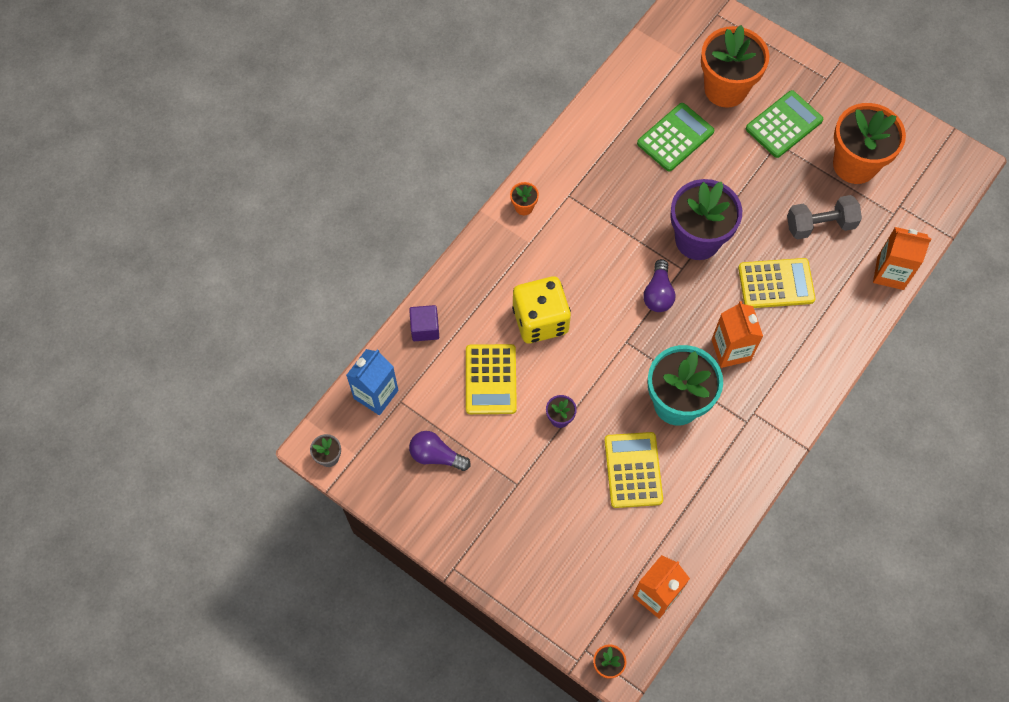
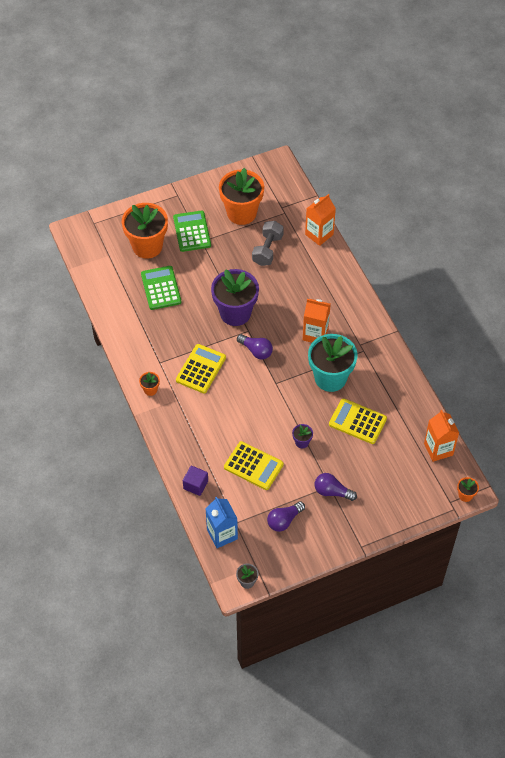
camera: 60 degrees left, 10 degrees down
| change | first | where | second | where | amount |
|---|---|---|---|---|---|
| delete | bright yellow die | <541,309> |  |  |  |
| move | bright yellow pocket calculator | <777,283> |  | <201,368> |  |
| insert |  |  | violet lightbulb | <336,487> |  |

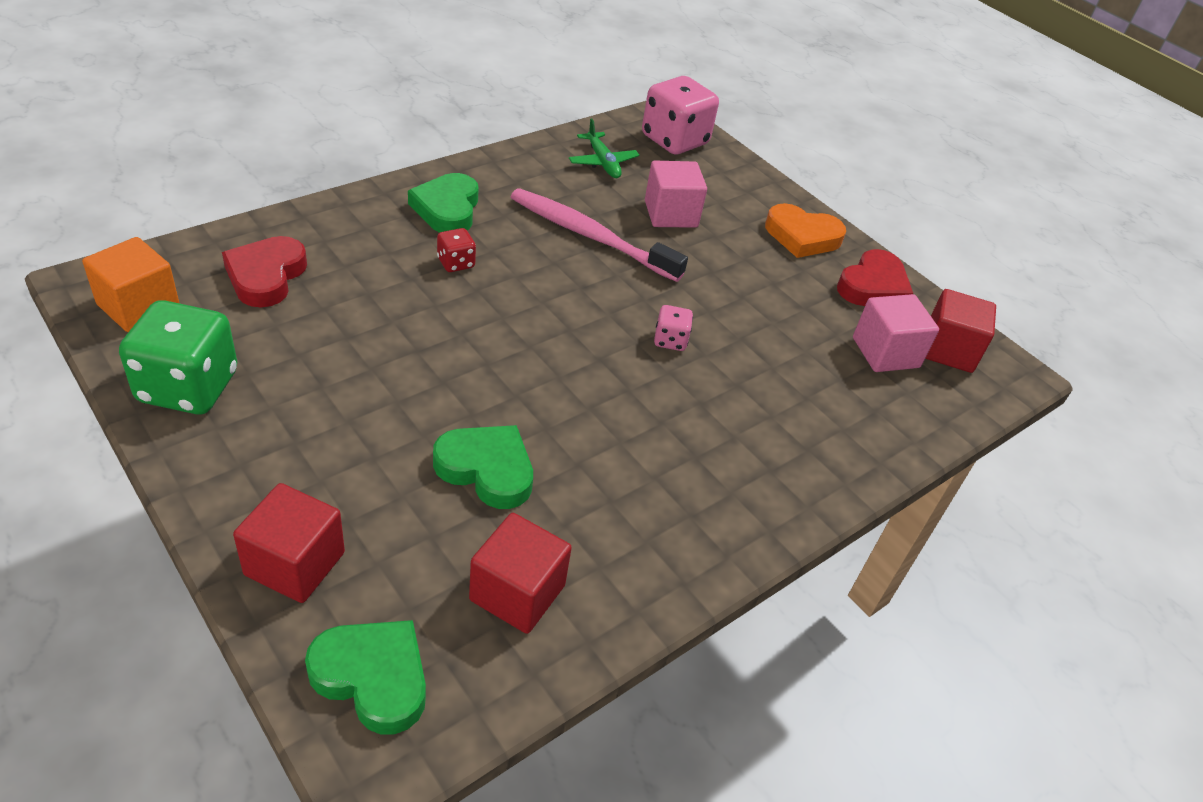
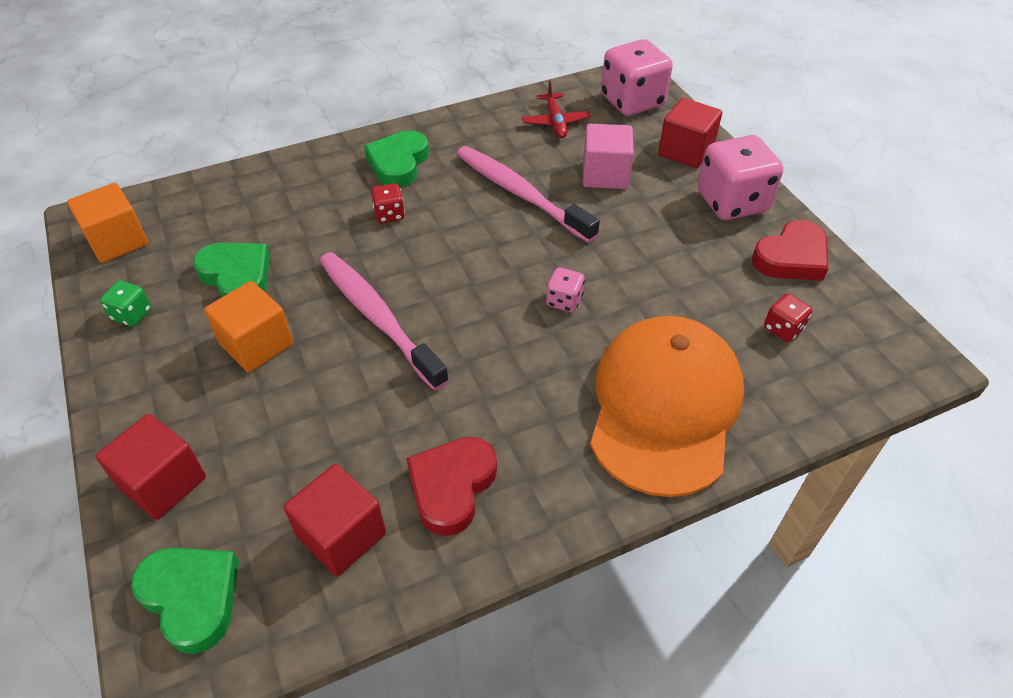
camera: 20 degrees right, 5 degrees up
| change | first | where | second | where | amount |
|---|---|---|---|---|---|
| resize | leaf-green die | <178,357> |  | <125,304> | x0.47 |
| move | red love heart | <264,271> |  | <451,486> |  |
| move | leaf-green love heart | <483,467> |  | <231,270> |  |
| recolor | leaf-green plane | <604,148> | red plane | <556,109> |  |
| replace | bright orange love heart | <805,230> | pink die | <740,177> |  |
| replace | pink solid cube | <896,333> | red die | <788,318> |  |
| move | red solid cube | <960,331> |  | <690,133> |  |
| insert |  |  | bright orange solid cube | <248,326> |  |
| insert |  |  | pink dental brush | <384,321> |  |
| insert |  |  | bright orange baseball cap | <667,406> |  |

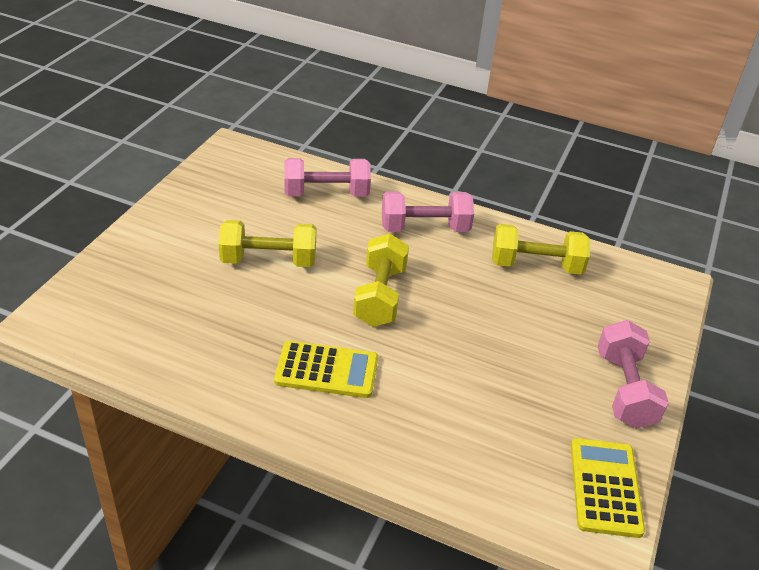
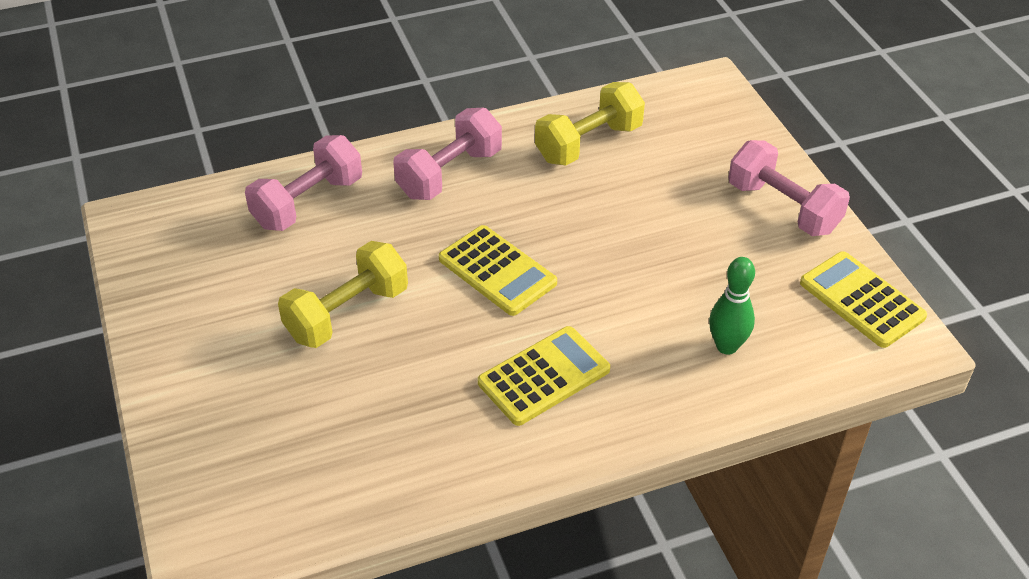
camera: 40 degrees left, 5 degrees up
| change | first | where | second | where | amount |
|---|---|---|---|---|---|
| replace | bright yellow hand weight | <381,280> | bright yellow pocket calculator | <498,270> |  |
| insert |  |  | leaf-green tenpin | <732,306> |  |

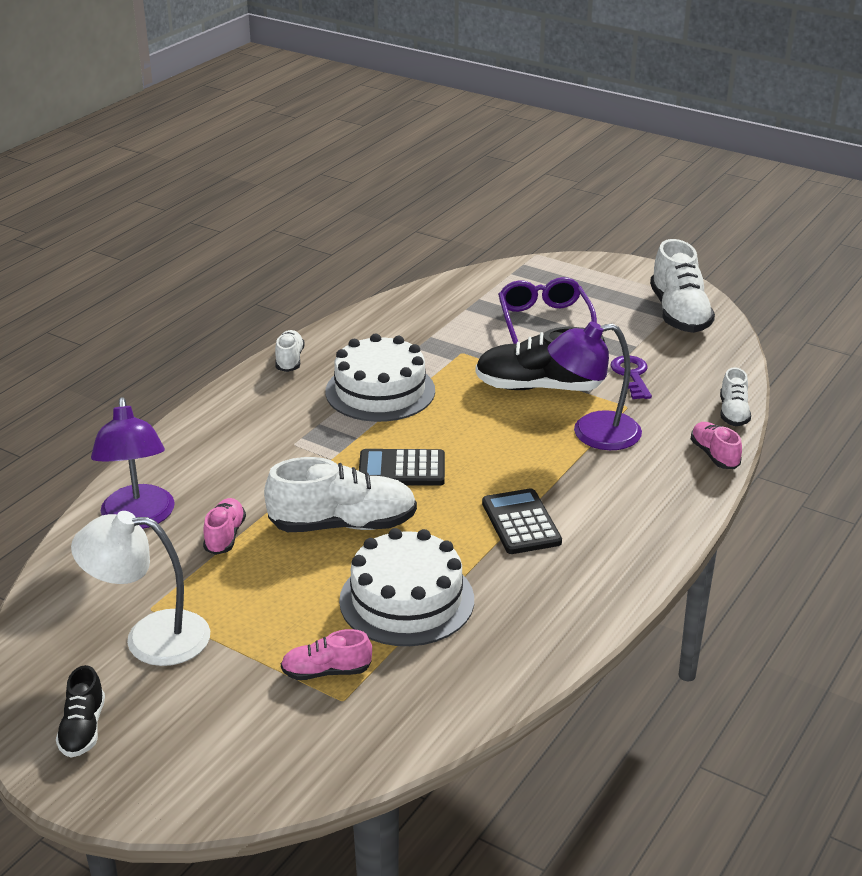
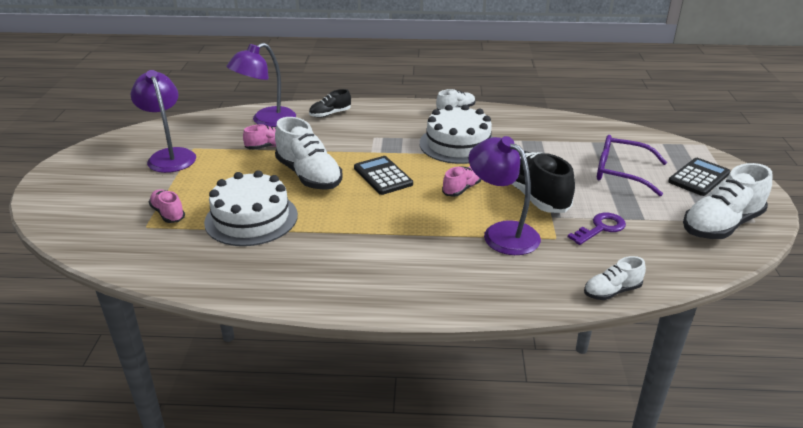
camera: 60 degrees right, 0 degrees up
| change | first | where | second | where | amount |
|---|---|---|---|---|---|
| move | black sneaker | <80,711> |  | <330,103> |  |
| recolor | snow-white lamp | <140,588> | violet lamp | <163,121> |  |
| move | black pocket calculator | <522,521> |  | <699,177> |  |
| rotate | violet glasses | <547,310> |  | <632,165> | 120 degrees counterclockwise |
| move | pink sneaker | <716,445> |  | <461,181> |  |

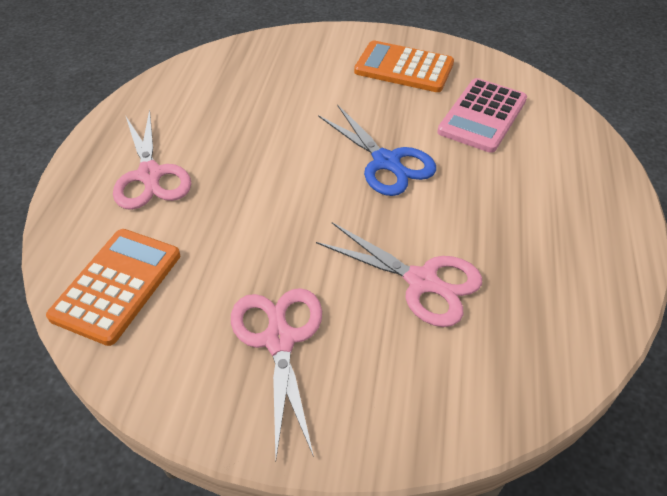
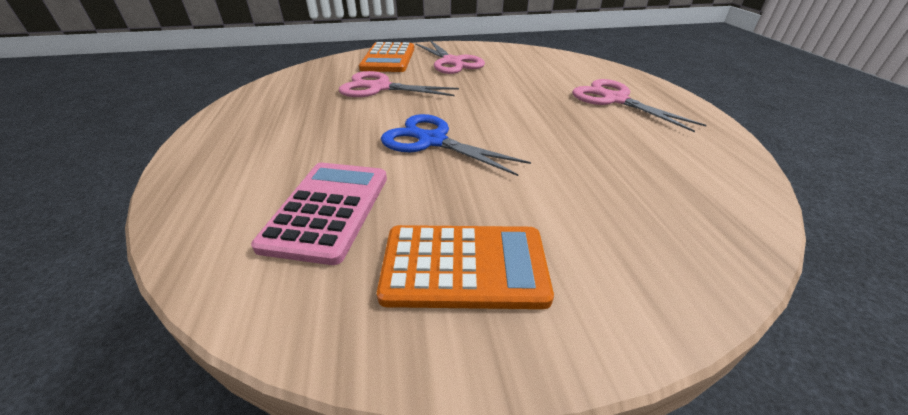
camera: 160 degrees right, 10 degrees down
| change | first | where | second | where | amount |
|---|---|---|---|---|---|
| move | bright orange pocket calculator | <113,287> |  | <386,57> |  |

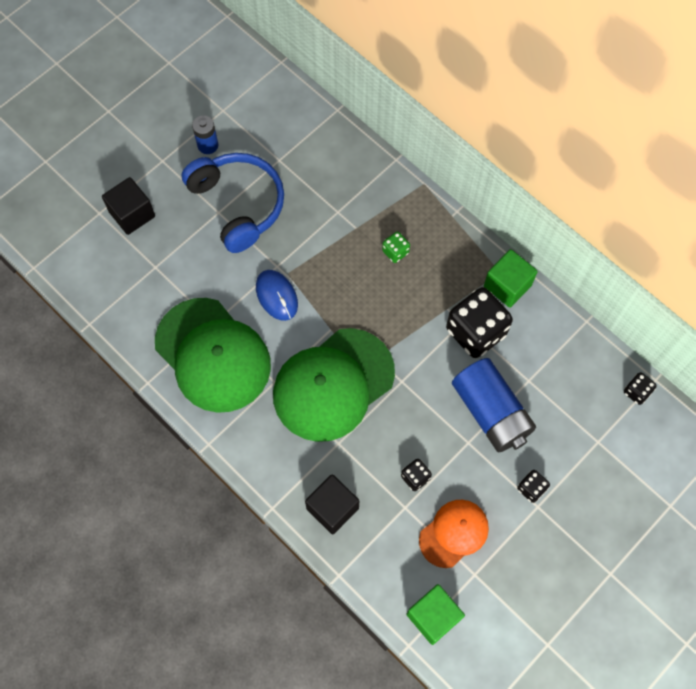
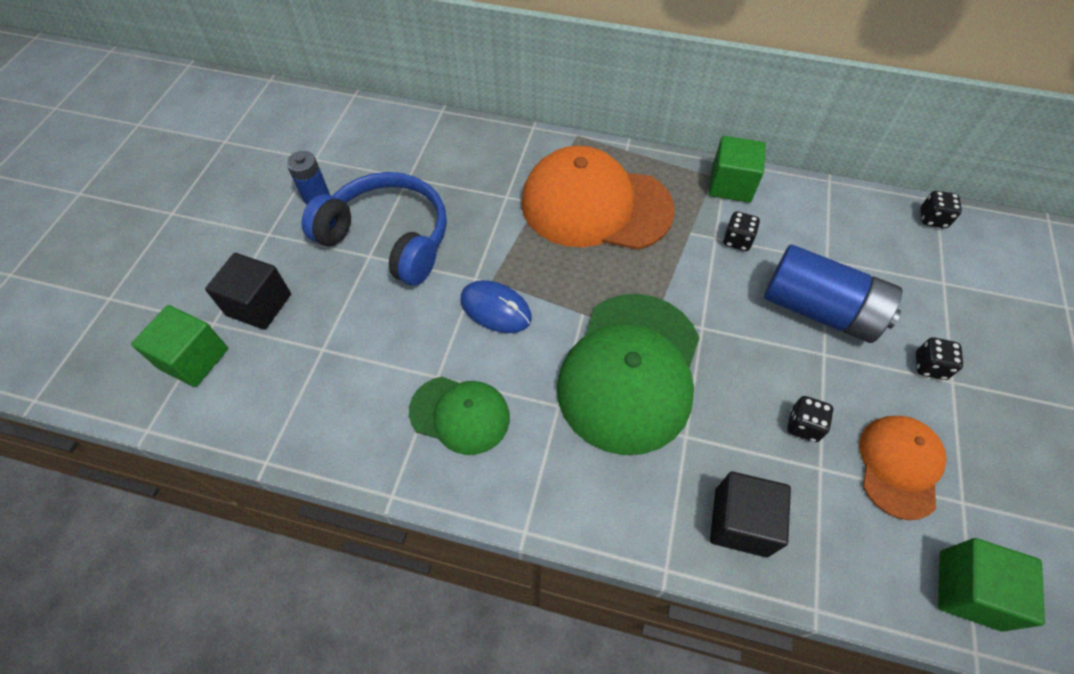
camera: 30 degrees left, 10 degrees down
| change | first | where | second | where | amount |
|---|---|---|---|---|---|
| resize | leaf-green baseball cap | <213,355> |  | <459,416> | x0.55 |
| replace | leaf-green die | <396,247> | bright orange baseball cap | <598,198> |  |
| resize | black die | <479,322> |  | <741,231> | x0.46 |
| insert |  |  | leaf-green solid cube | <179,346> |  |

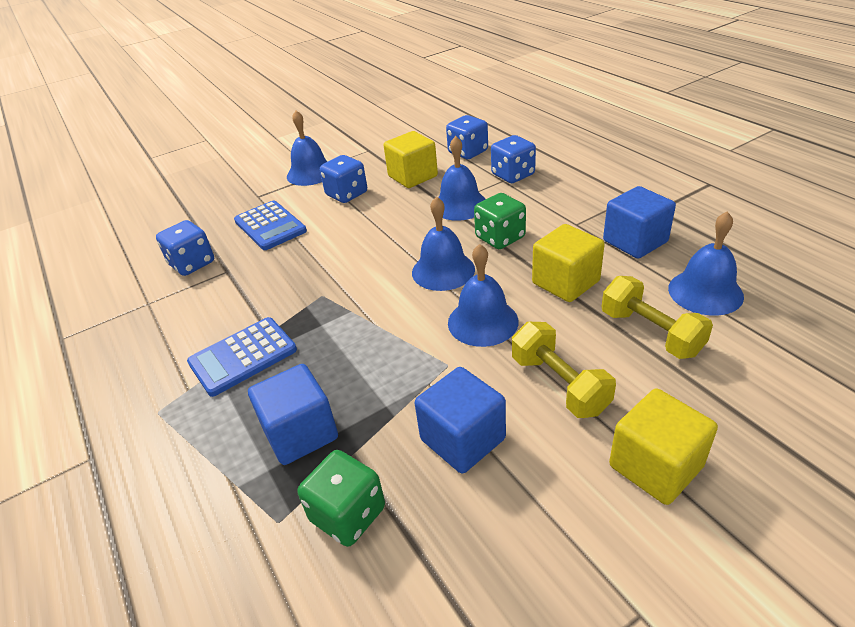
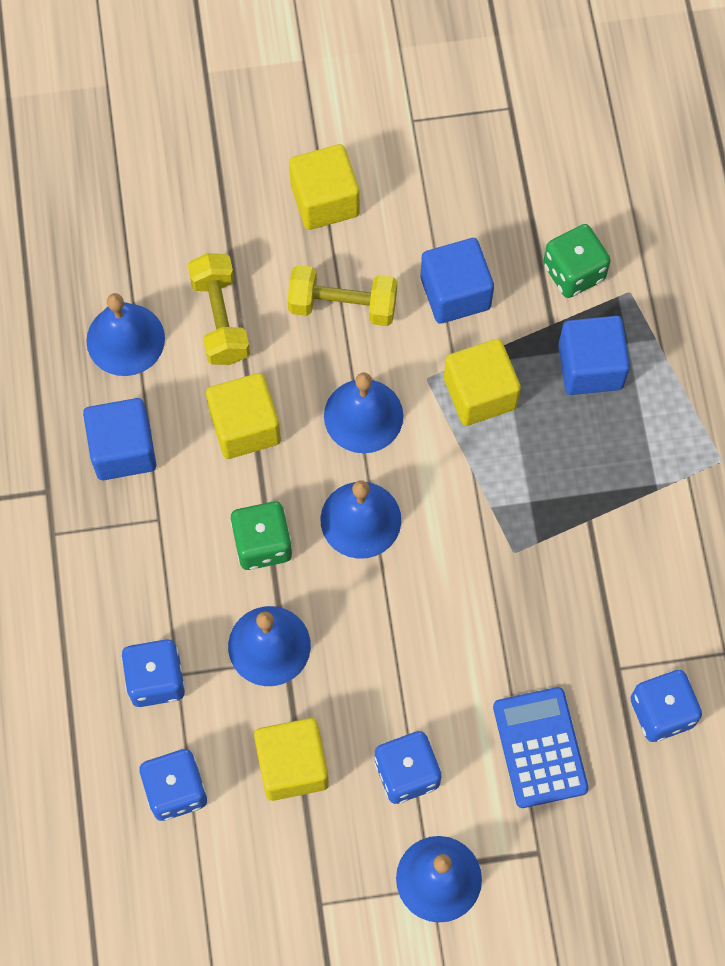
camera: 160 degrees left, 30 degrees up
| change | first | where | second | where | amount |
|---|---|---|---|---|---|
| delete | royal blue pocket calculator | <242,357> |  |  |  |
| rotate | bright yellow hand weight | <564,370> |  | <342,295> | 75 degrees counterclockwise |
| insert |  |  | bright yellow solid cube | <482,382> |  |

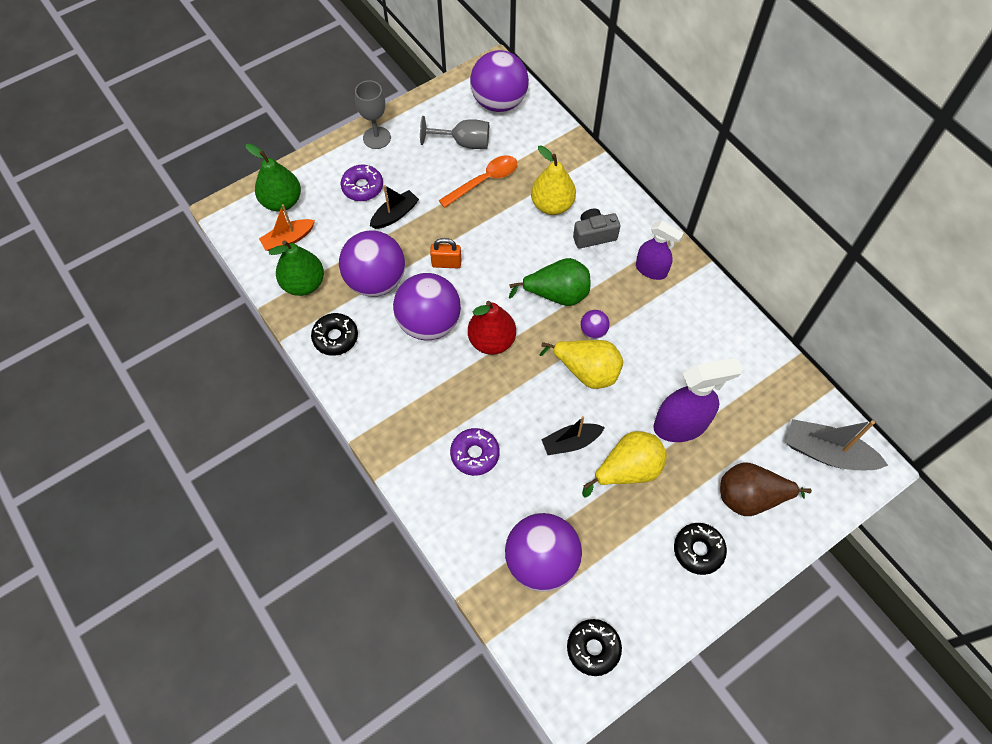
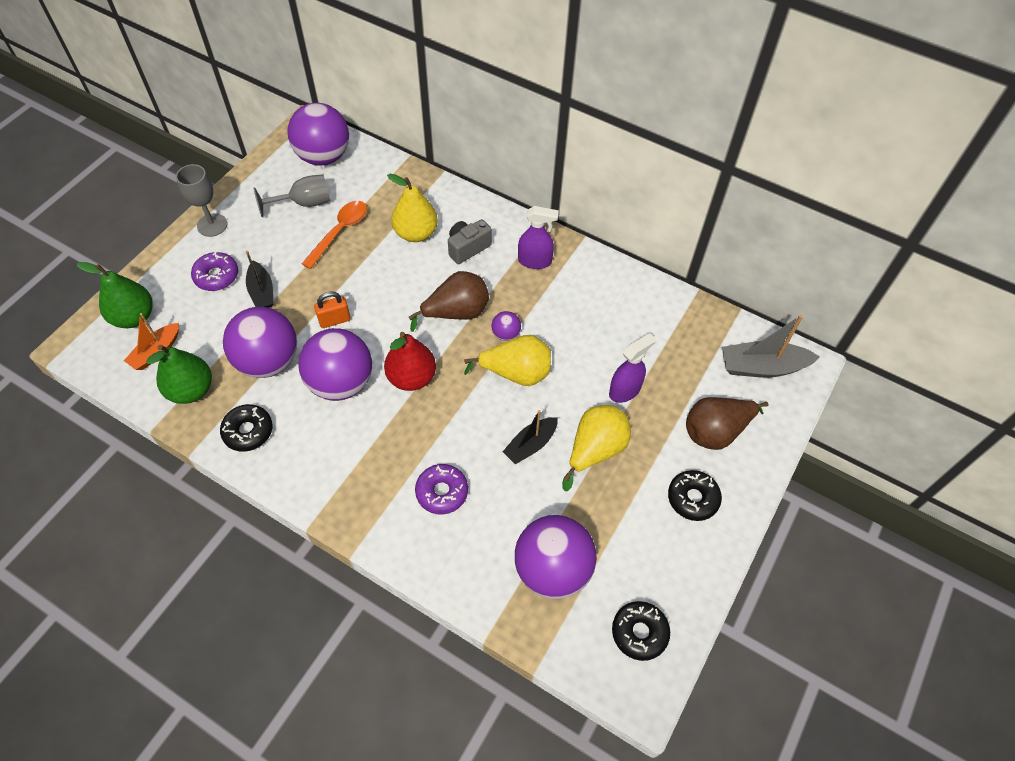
camera: 25 degrees left, 5 degrees down
| change | first | where | second | where | amount |
|---|---|---|---|---|---|
| rotate | black sailboat | <394,207> |  | <260,279> | 135 degrees clockwise |
| recolor | leaf-green pear | <549,282> | russet pear | <449,301> |  |
| resize | violet spray cleaner | <698,400> |  | <632,368> | x0.65 |

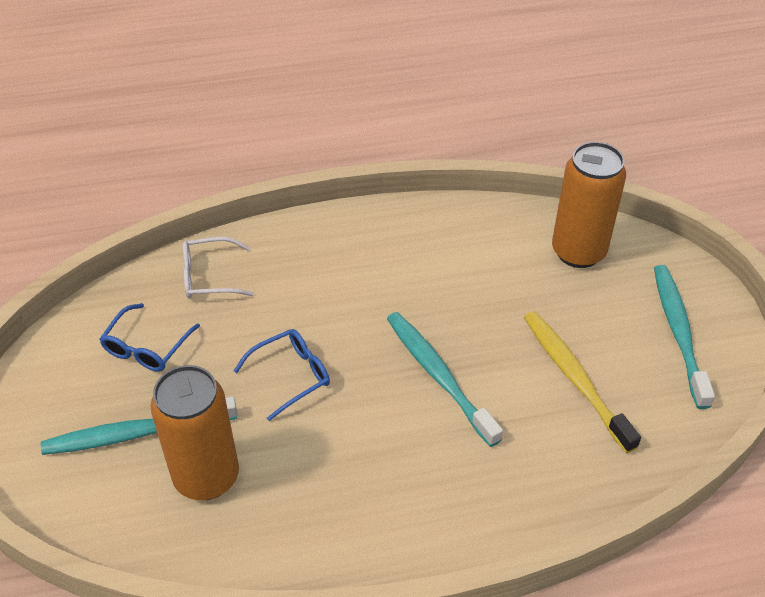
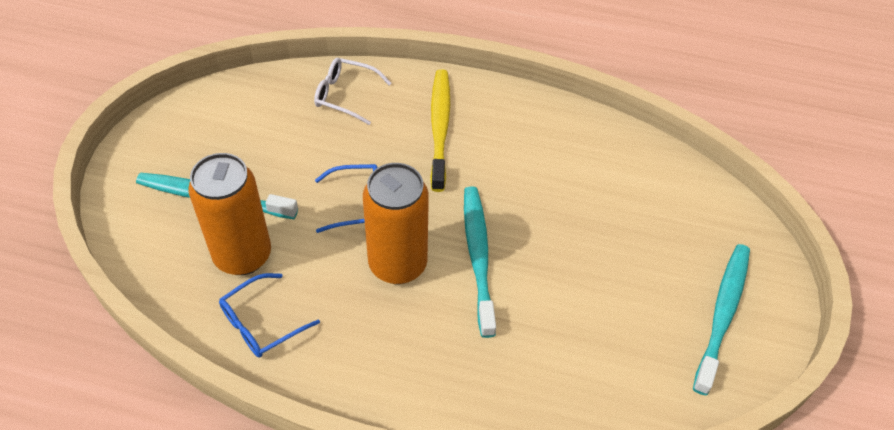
camera: 25 degrees right, 5 degrees up
| change | first | where | second | where | amount |
|---|---|---|---|---|---|
| move | royal blue glasses | <150,337> |  | <269,315> |  |
| move | bright yellow dental brush | <582,382> |  | <440,130> |  |
| move | bright orange tin | <589,205> |  | <396,223> |  |

